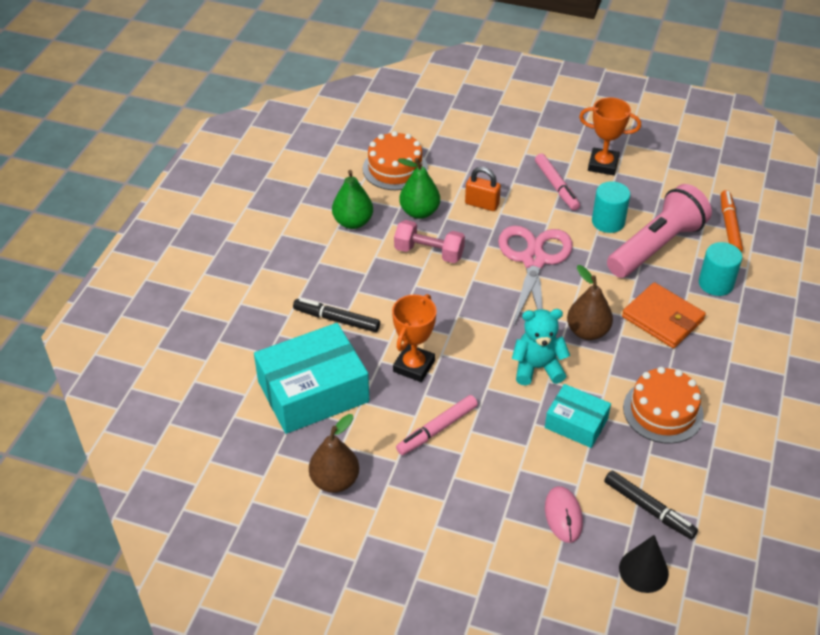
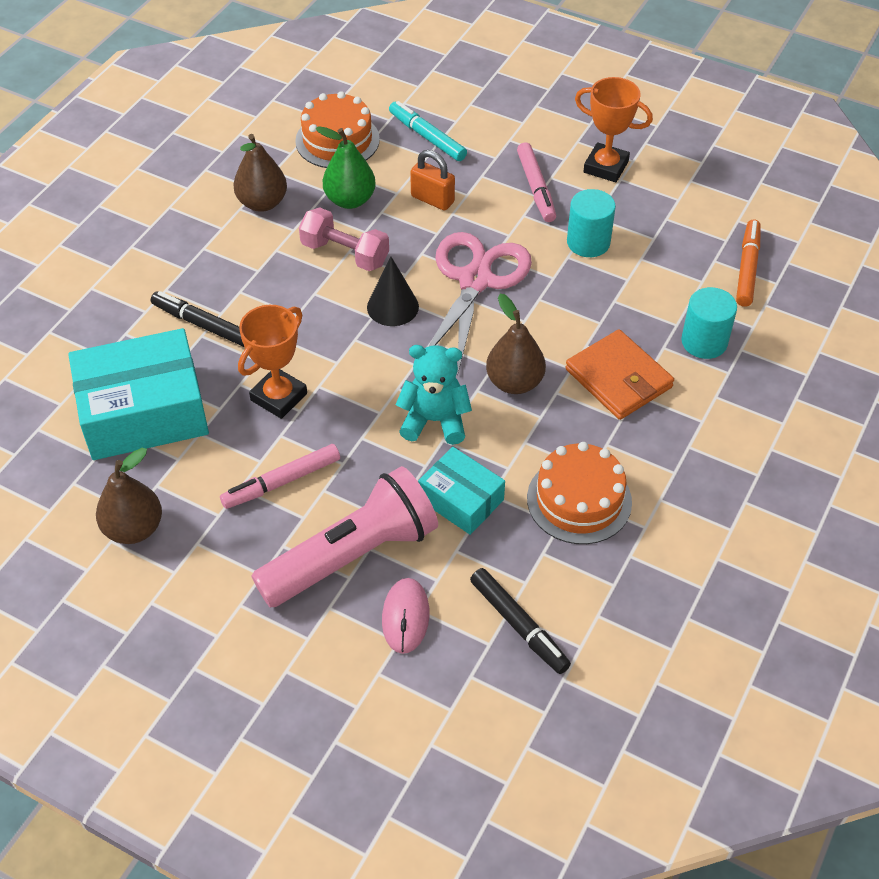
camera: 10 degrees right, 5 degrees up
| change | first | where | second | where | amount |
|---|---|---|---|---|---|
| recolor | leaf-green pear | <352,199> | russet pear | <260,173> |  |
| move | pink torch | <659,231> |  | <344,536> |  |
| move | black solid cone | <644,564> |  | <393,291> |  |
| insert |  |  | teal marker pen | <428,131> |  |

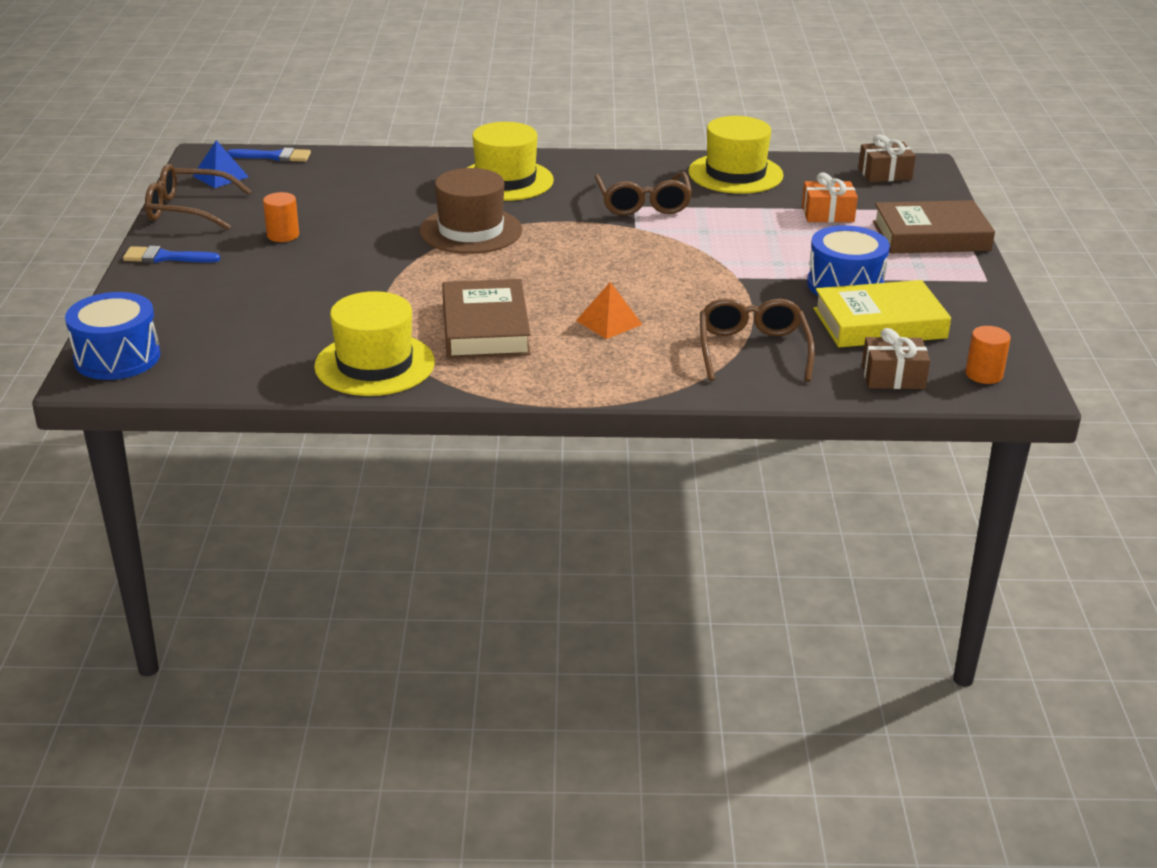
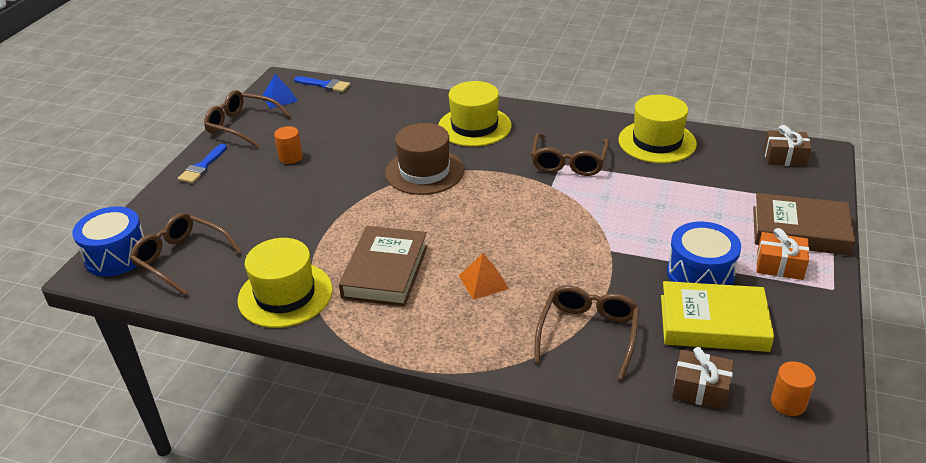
camera: 20 degrees right, 5 degrees up
| change | first | where | second | where | amount |
|---|---|---|---|---|---|
| rotate | royal blue paint brush | <171,254> |  | <202,163> | 90 degrees counterclockwise |
| move | bright orange present | <830,197> |  | <782,254> |  |
| insert |  |  | russet glasses | <186,254> |  |

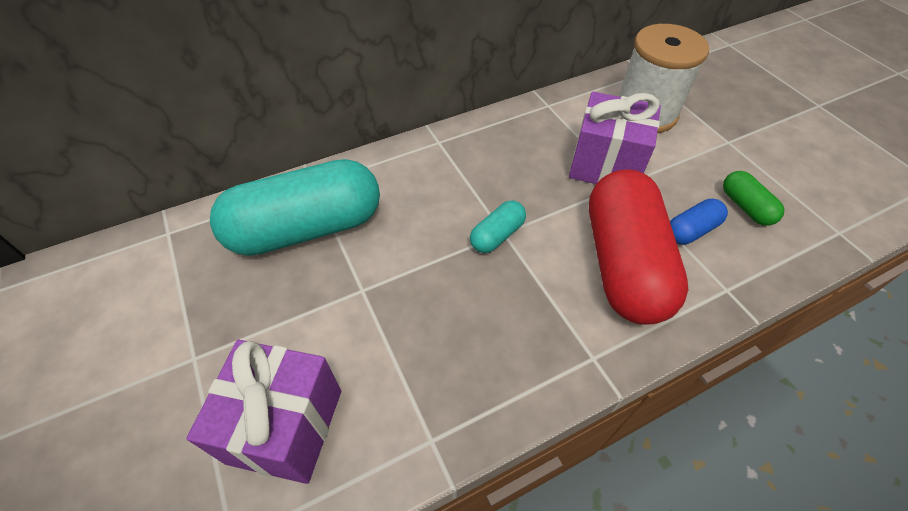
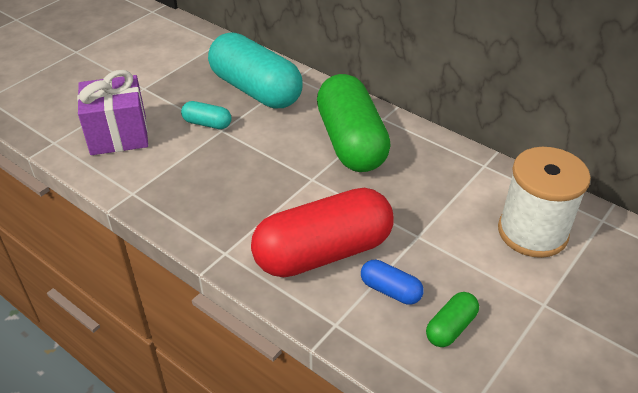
camera: 65 degrees right, 10 degrees down
| change | first | where | second | where | amount |
|---|---|---|---|---|---|
| move | teal pill | <498,226> |  | <206,115> |  |
| delete | violet present | <615,138> |  |  |  |
| insert |  |  | leaf-green pill | <354,123> |  |

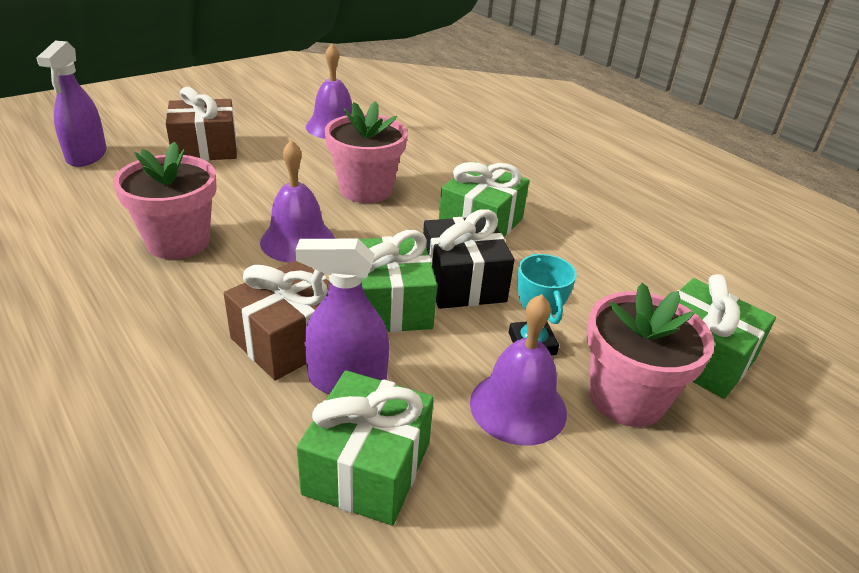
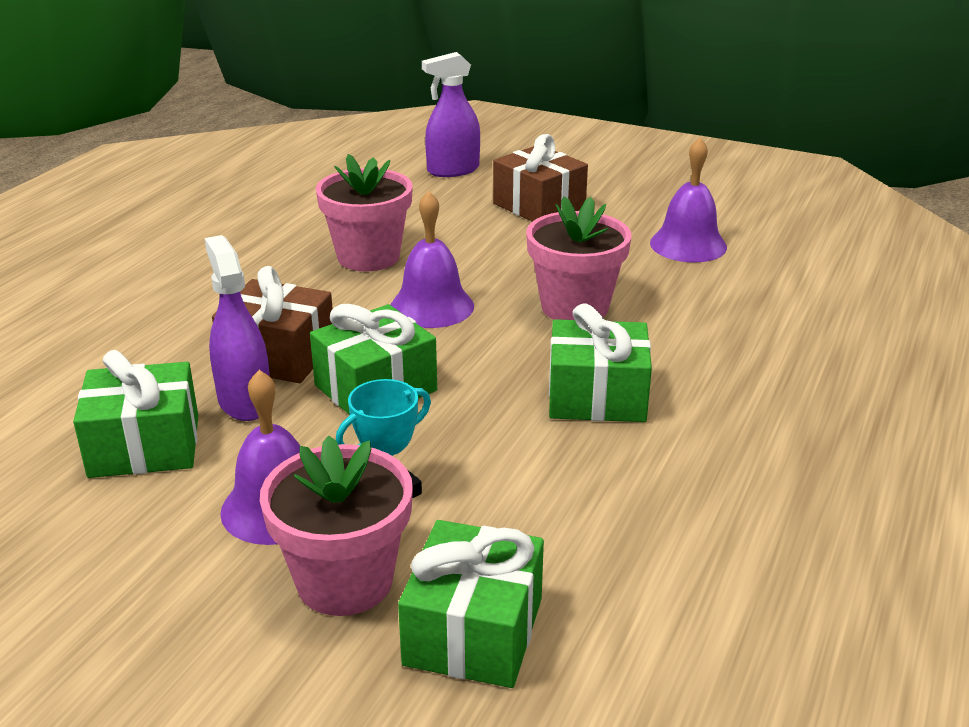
camera: 65 degrees right, 5 degrees down
| change | first | where | second | where | amount |
|---|---|---|---|---|---|
| delete | black present | <468,259> |  |  |  |

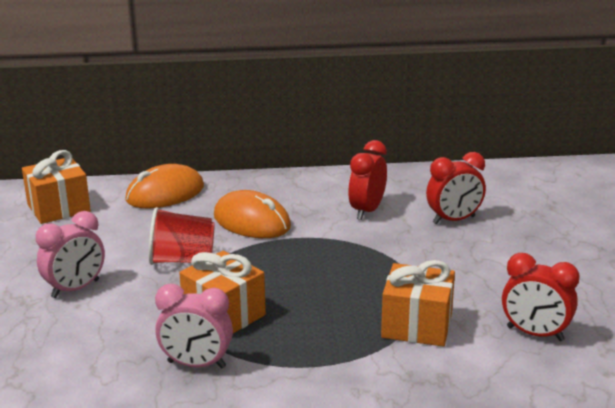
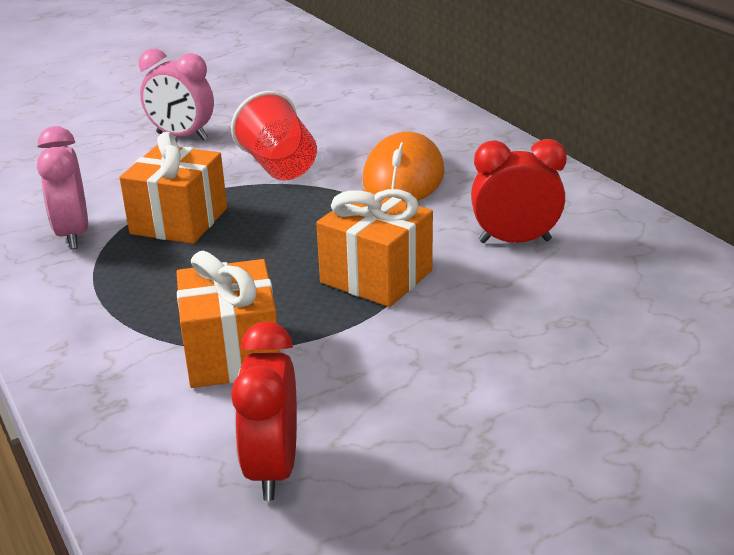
camera: 65 degrees right, 5 degrees up
| change | first | where | second | where | amount |
|---|---|---|---|---|---|
| move | bright orange present | <56,187> |  | <374,248> |  |
| delete | bright orange computer mouse | <164,186> |  |  |  |
| delete | red bedside clock | <456,188> |  |  |  |

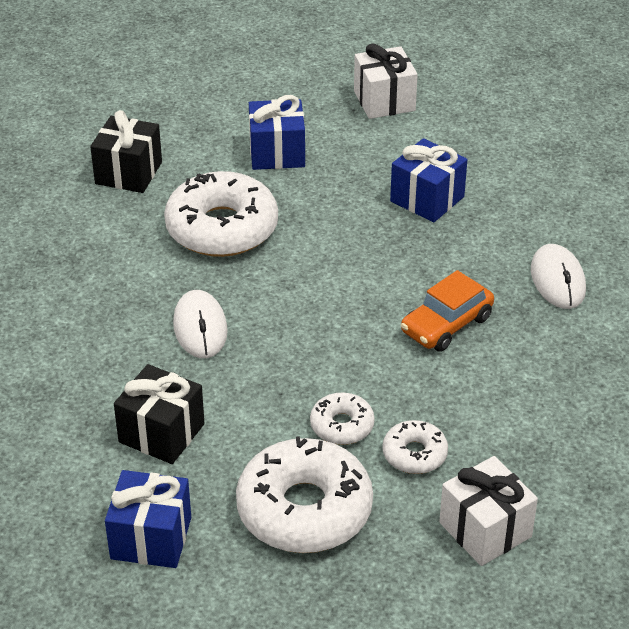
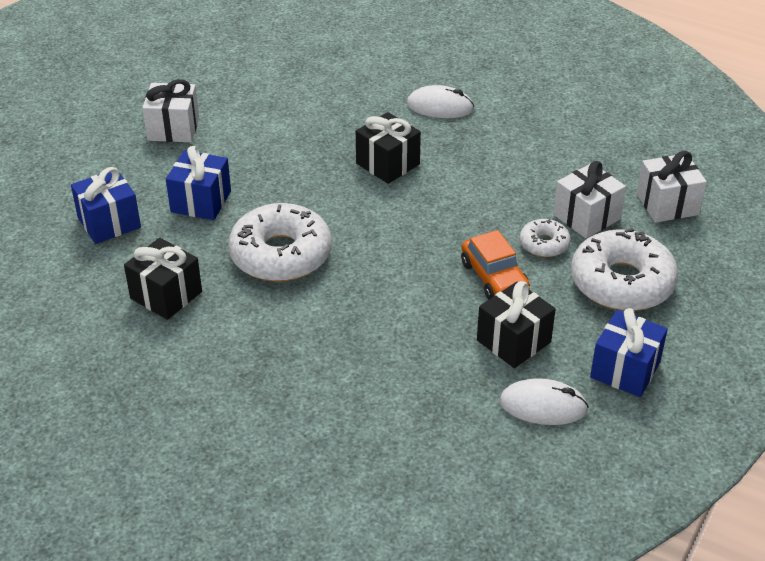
camera: 70 degrees left, 0 degrees up
| change | first | where | second | where | amount |
|---|---|---|---|---|---|
| move | snow-white computer mouse | <200,324> |  | <544,401> |  |
| replace | snow-white donut | <415,447> | snow-white present | <589,200> |  |
| move | royal blue present | <428,180> |  | <106,205> |  |
| move | bright orange automobile | <447,311> |  | <495,265> |  |
| insert |  |  | black present | <388,148> |  |

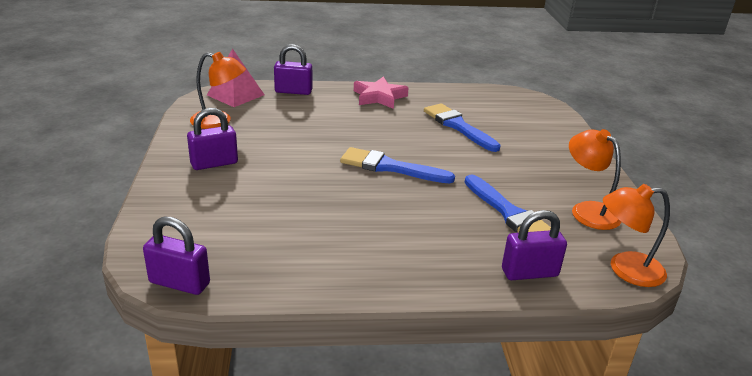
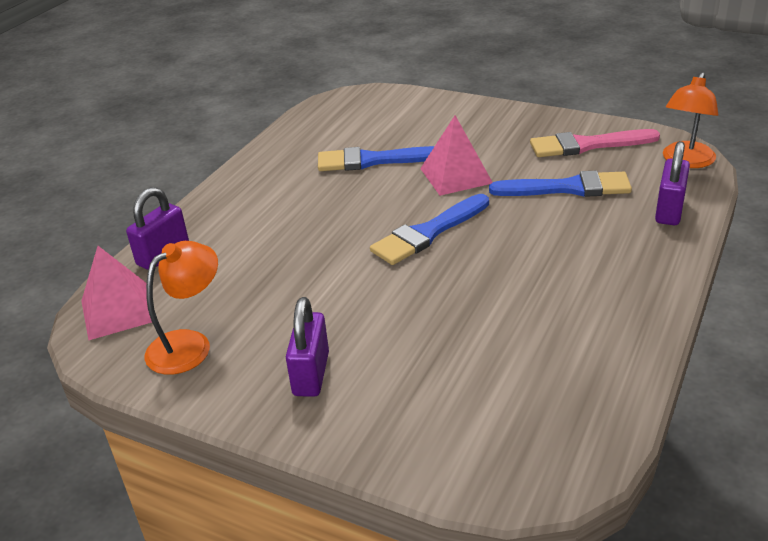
camera: 55 degrees left, 5 degrees up
| change | first | where | second | where | amount |
|---|---|---|---|---|---|
| delete | violet padlock | <176,256> |  |  |  |
| delete | pink star | <381,93> |  |  |  |
| replace | bright orange lamp | <595,179> | pink paint brush | <595,143> |  |
| insert |  |  | pink pyramid | <456,155> |  |

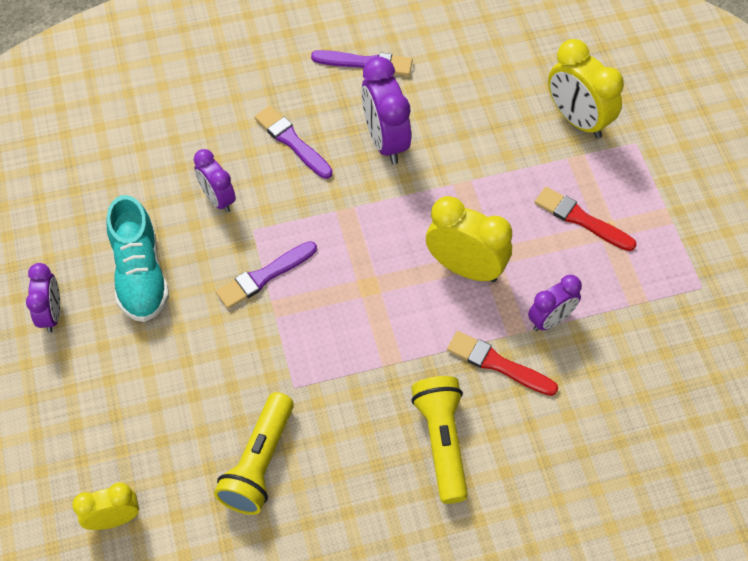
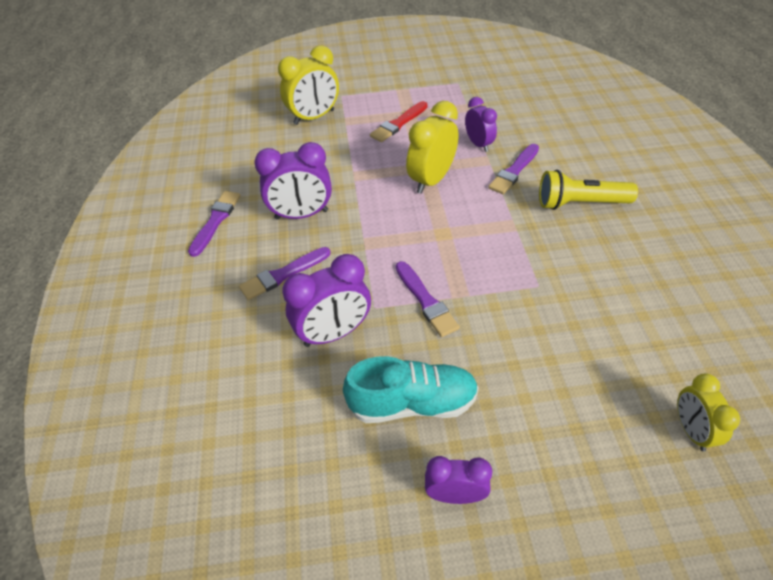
camera: 80 degrees left, 10 degrees down
| change | first | where | second | where | amount |
|---|---|---|---|---|---|
| resize | violet bedside clock | <215,181> |  | <326,300> | x1.58 |
| delete | bright yellow torch | <254,453> |  |  |  |
| recolor | red paint brush | <502,363> | violet paint brush | <513,169> |  |

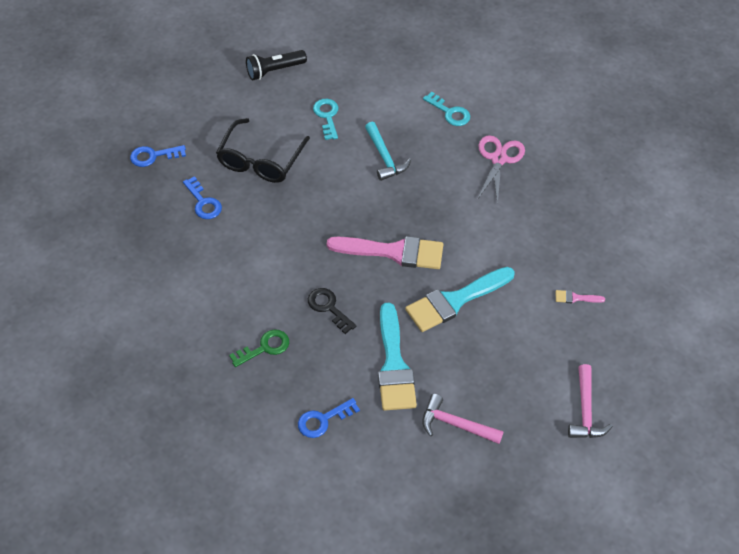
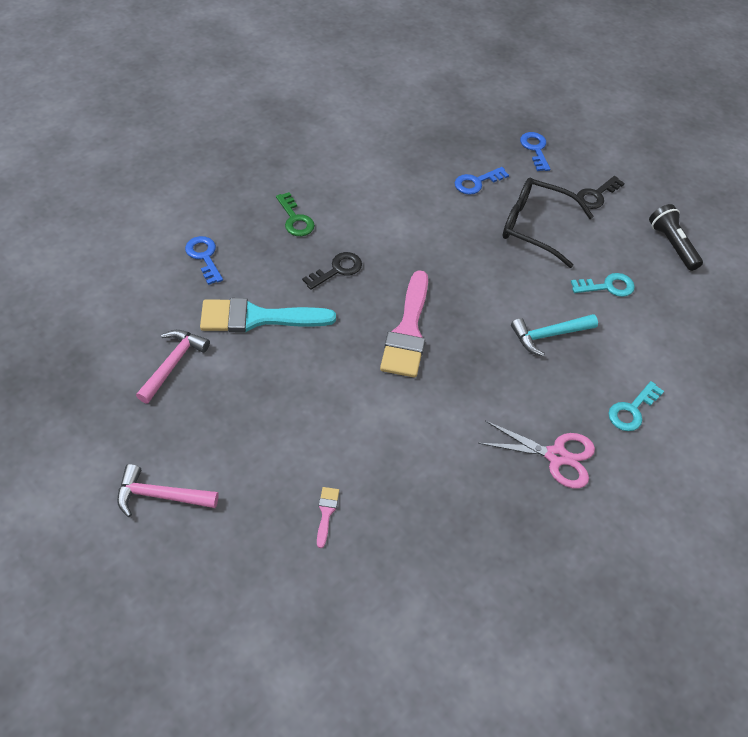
camera: 90 degrees right, 0 degrees up
| change | first | where | second | where | amount |
|---|---|---|---|---|---|
| delete | teal paint brush | <460,299> |  |  |  |
| insert |  |  | black door key | <601,192> |  |

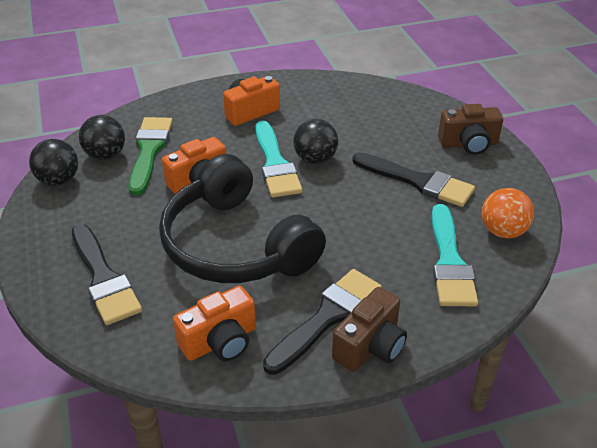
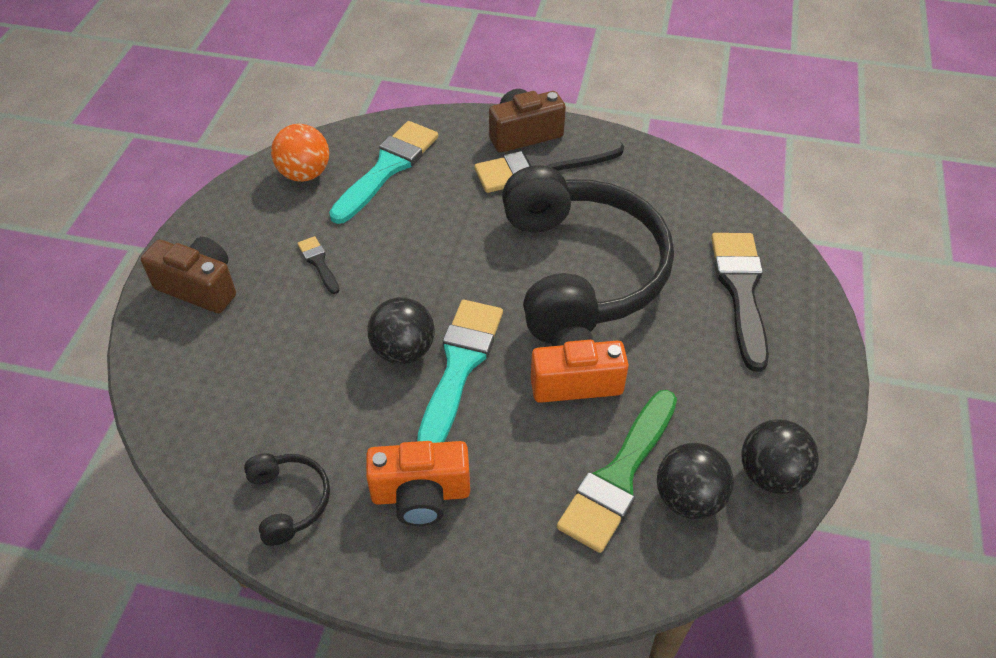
camera: 150 degrees left, 10 degrees up
| change | first | where | second | where | amount |
|---|---|---|---|---|---|
| delete | bright orange compact camera | <214,323> |  |  |  |
| resize | black paint brush | <414,179> |  | <319,265> | x0.47 |
| insert |  |  | black headset | <287,499> |  |

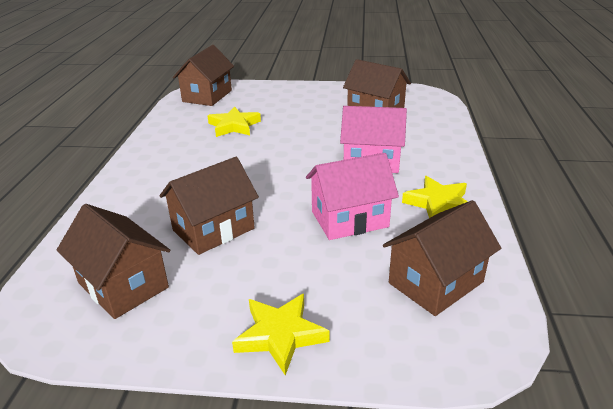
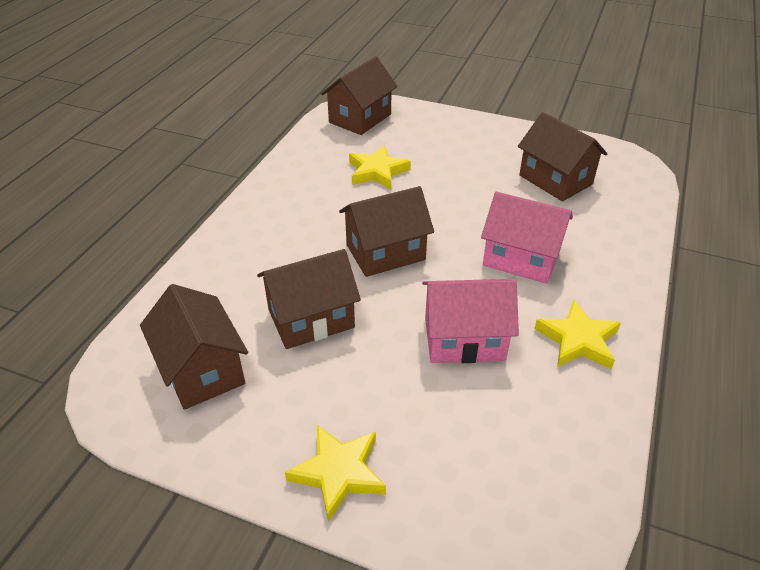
camera: 15 degrees right, 10 degrees up
| change | first | where | second | where | amount |
|---|---|---|---|---|---|
| move | russet toy house | <442,258> |  | <386,231> |  |

